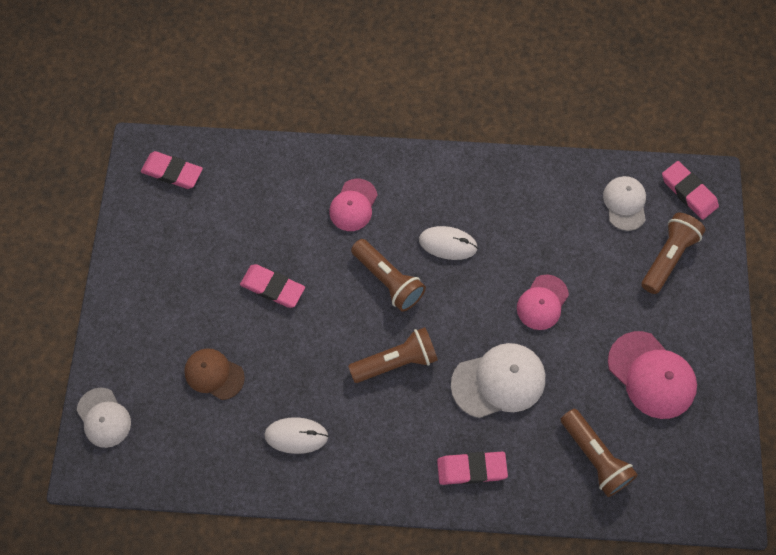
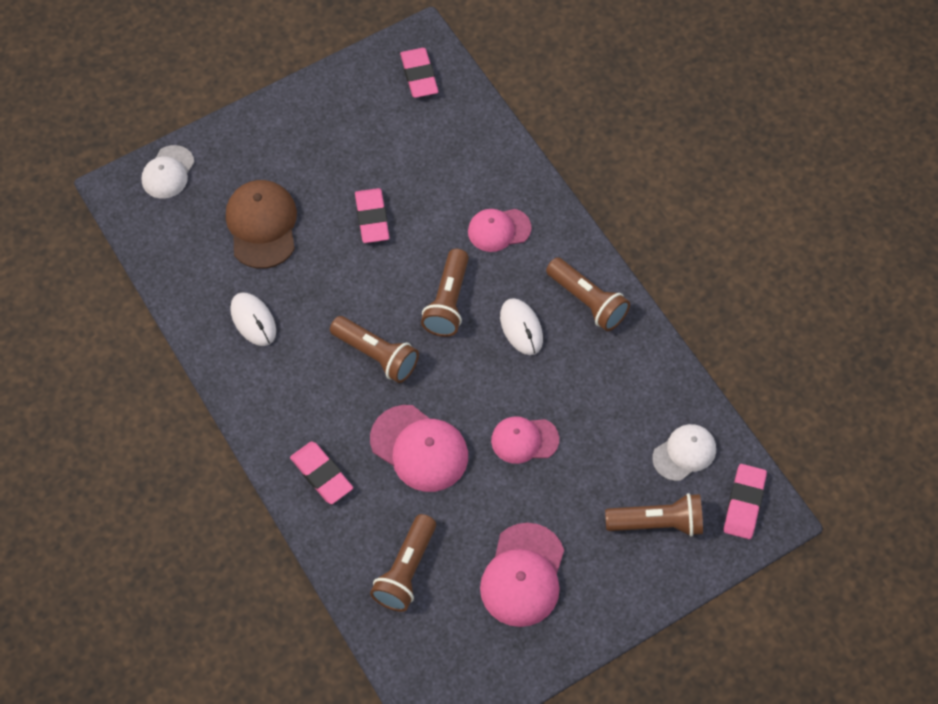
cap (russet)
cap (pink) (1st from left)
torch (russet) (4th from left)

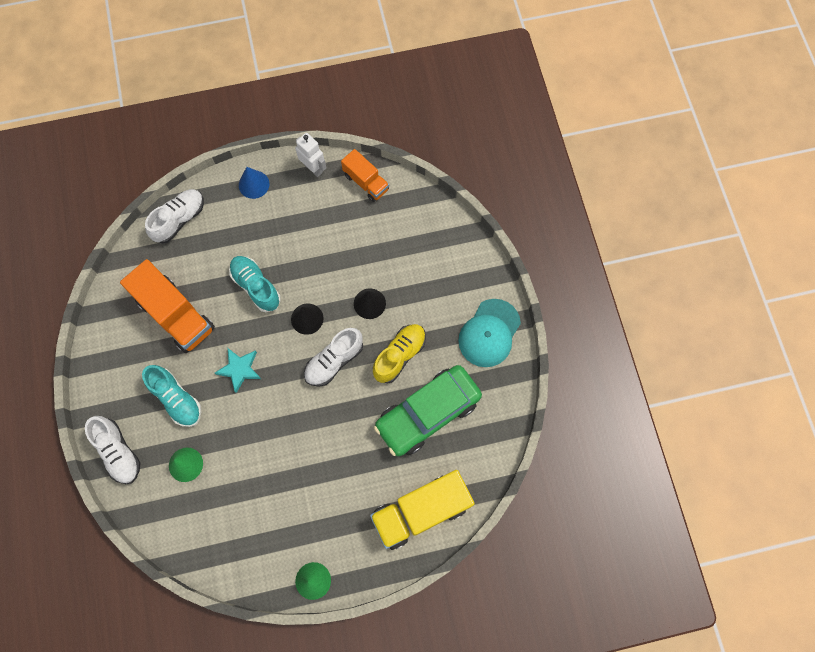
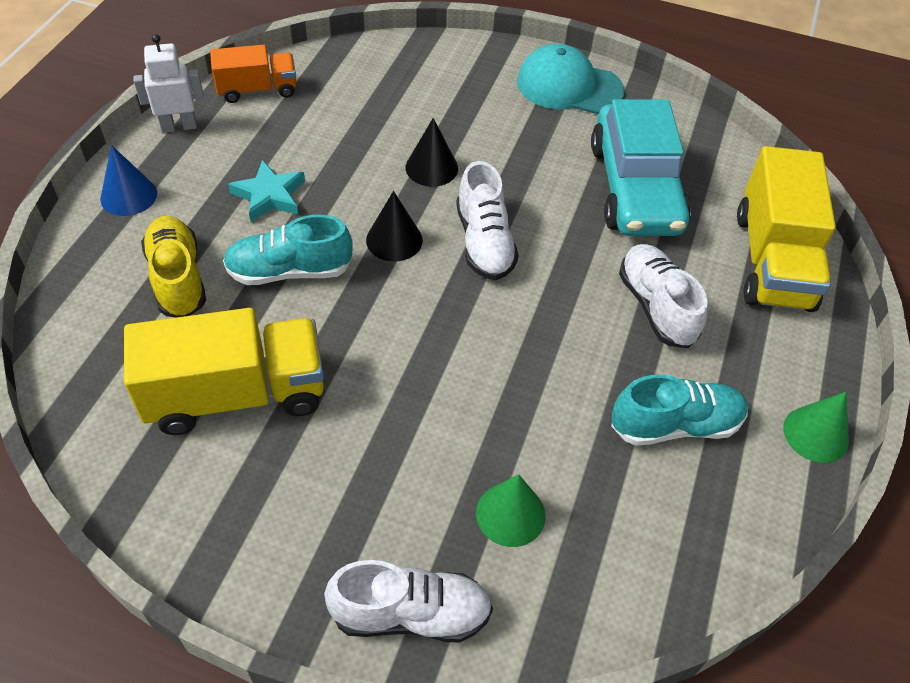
lorry (bright yellow) (1st from left)
shoe (bright yellow)
star shape (aqua)
cap (aqua)
automobile (aqua)
shoe (aqua) (2nd from left)
shoe (white) (3rd from left)

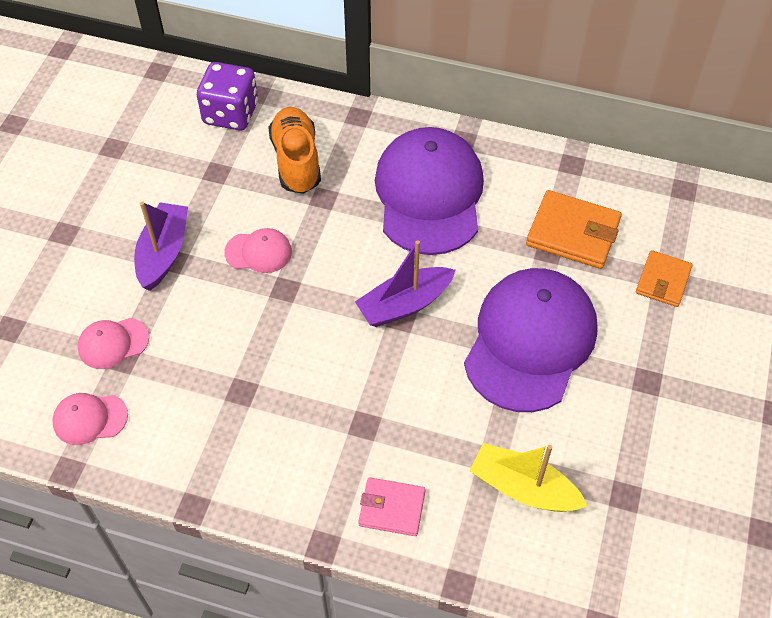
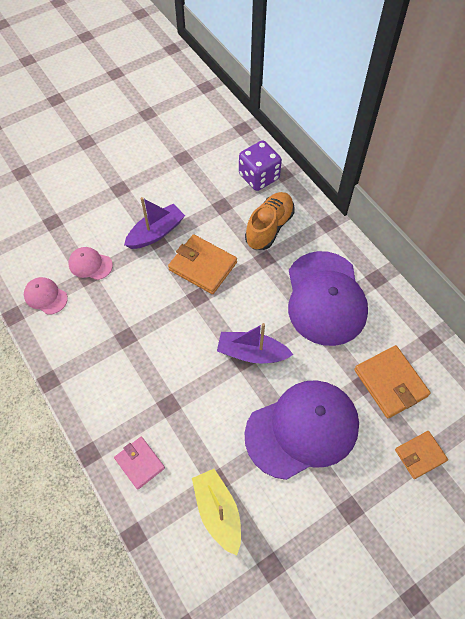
wallet (orange-coloured) (1st from left)
cap (purple) (2nd from left)

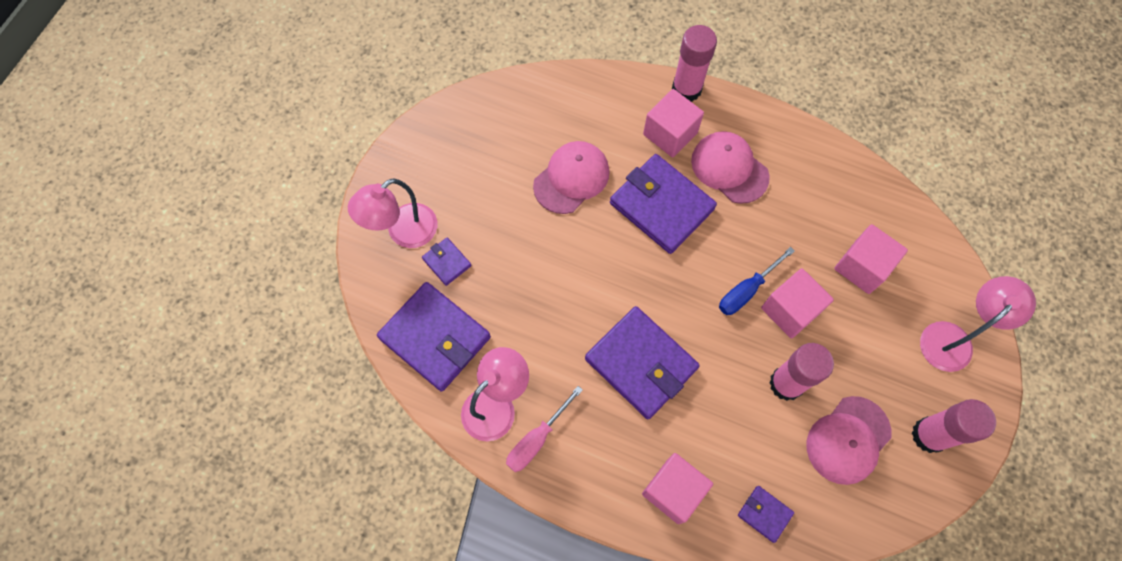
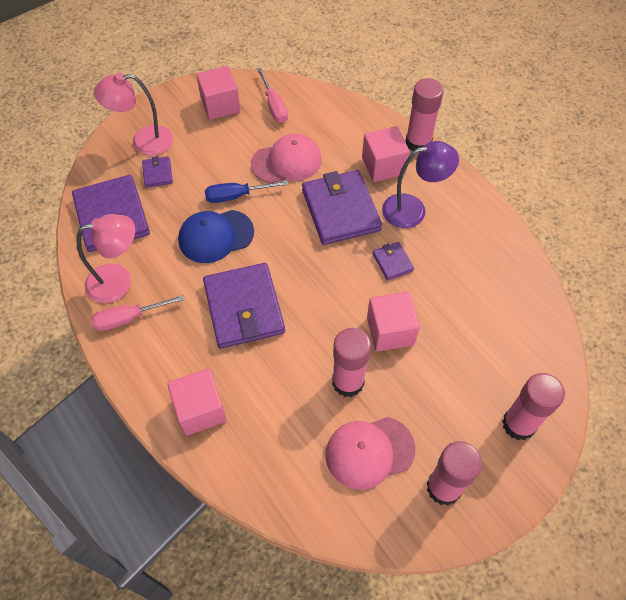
cap (cobalt)
solid cube (pink) (2nd from left)
hand screwdriver (cobalt)
hand screwdriver (pink) (2nd from left)
wallet (purple) (5th from left)
reading lamp (purple)
glue stick (pink) (4th from left)

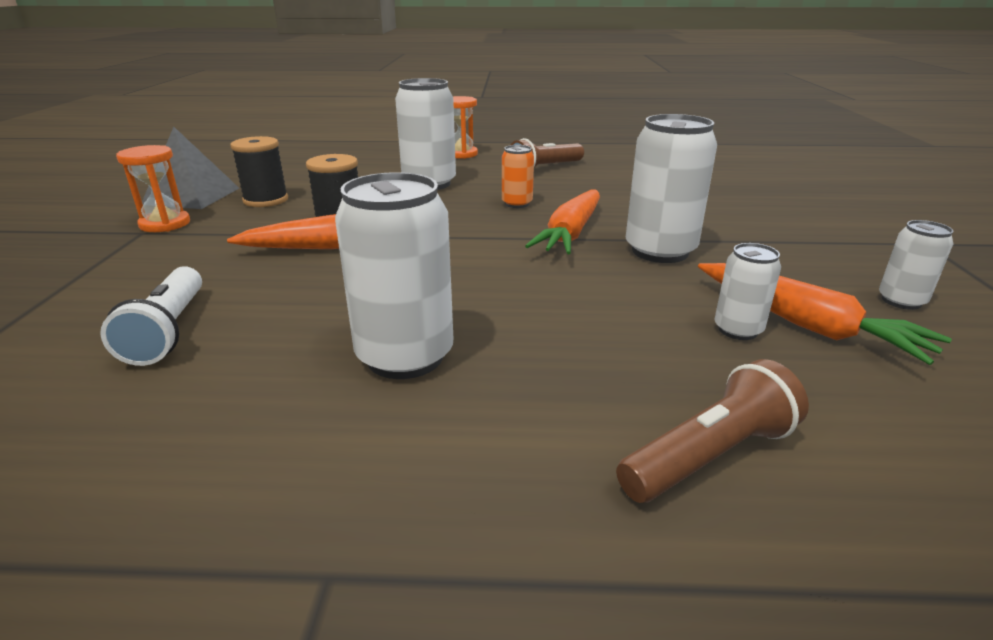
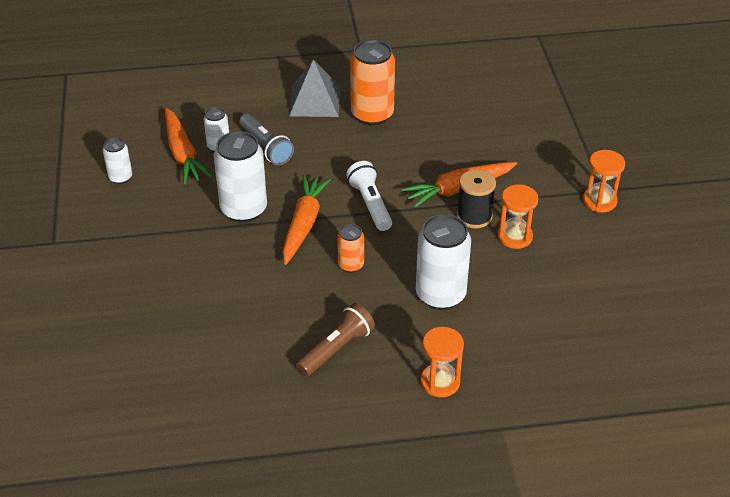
toy carrot (orange-coloured) (1st from left)
torch (grey)
solid pyramid (grey)
torch (white)
tin (orange-coloured) (2nd from left)
sand timer (orange-coloured) (2nd from left)
bobbin (black) (1st from left in the first image)
torch (russet) (2nd from left in the first image)

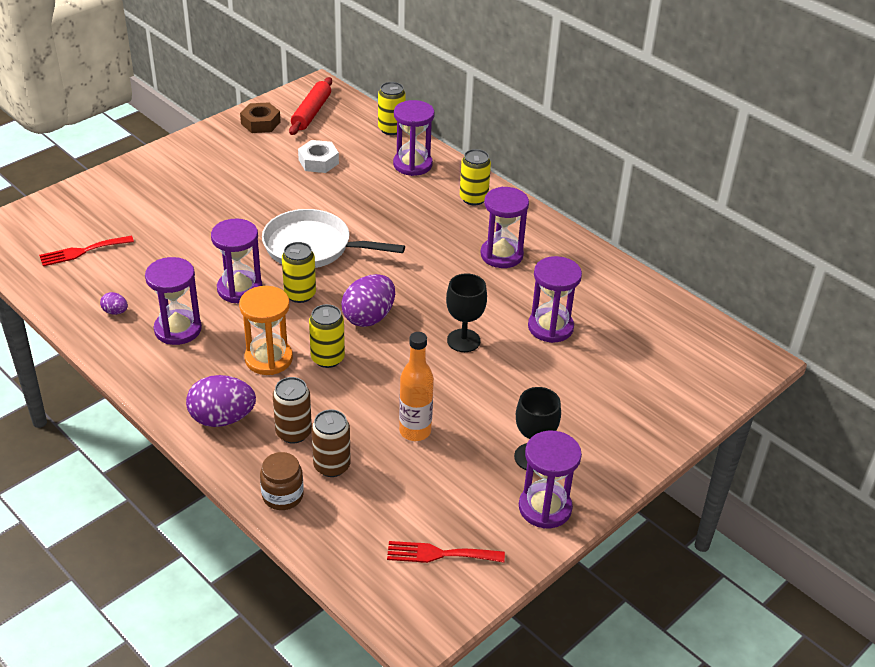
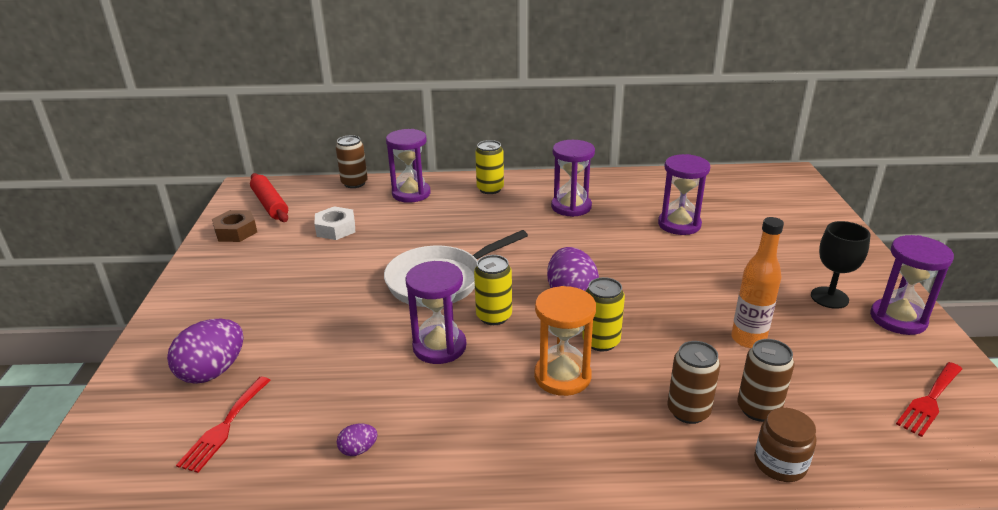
egg (purple) (1st from left)
tin (russet) (1st from left)
sand timer (purple) (1st from left in the first image)
goblet (black) (1st from left in the first image)

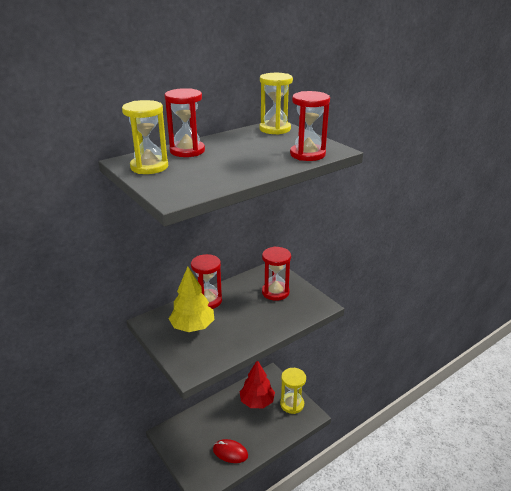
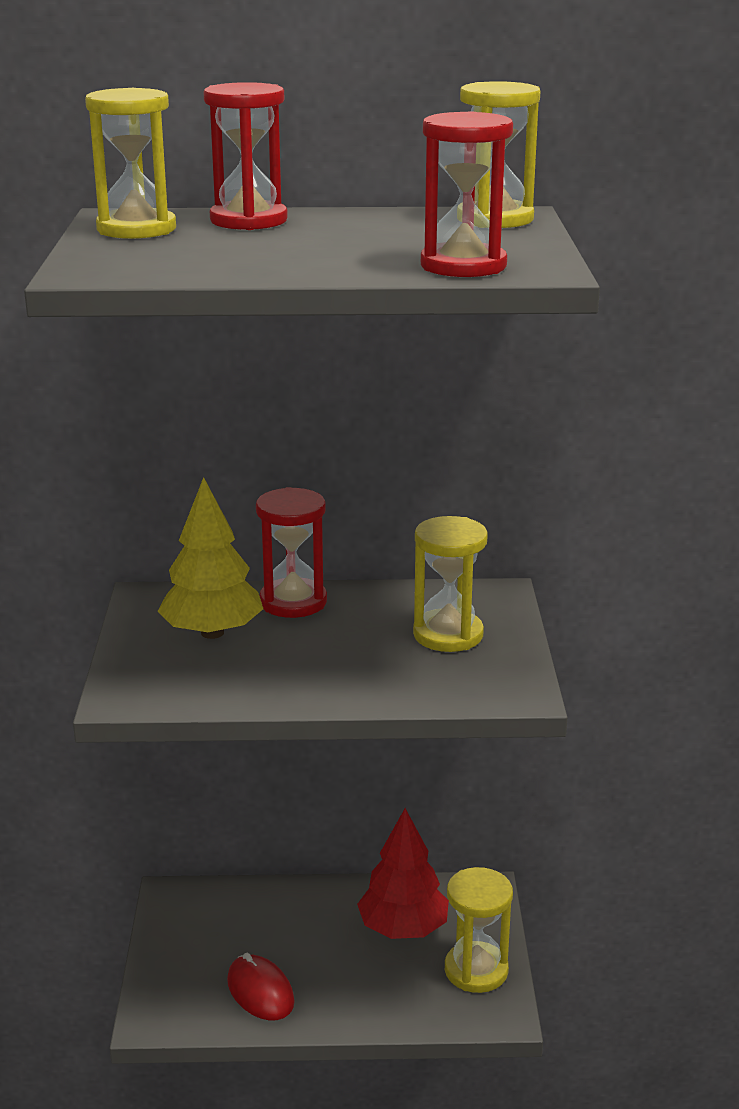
sand timer (bright yellow) (2nd from left)

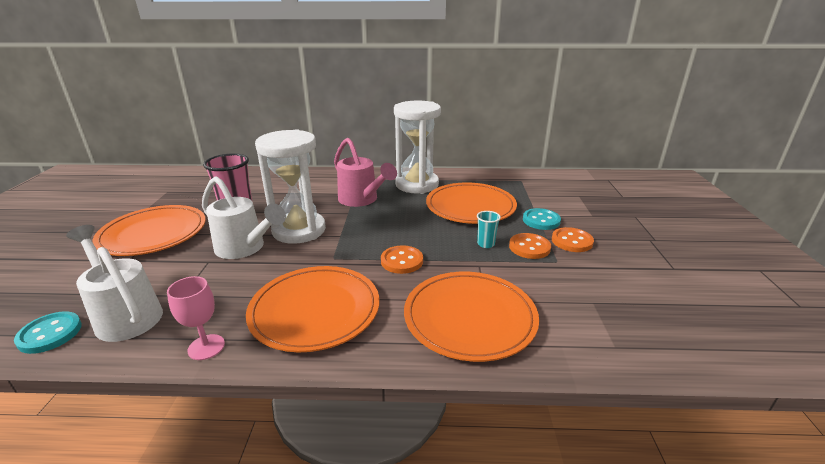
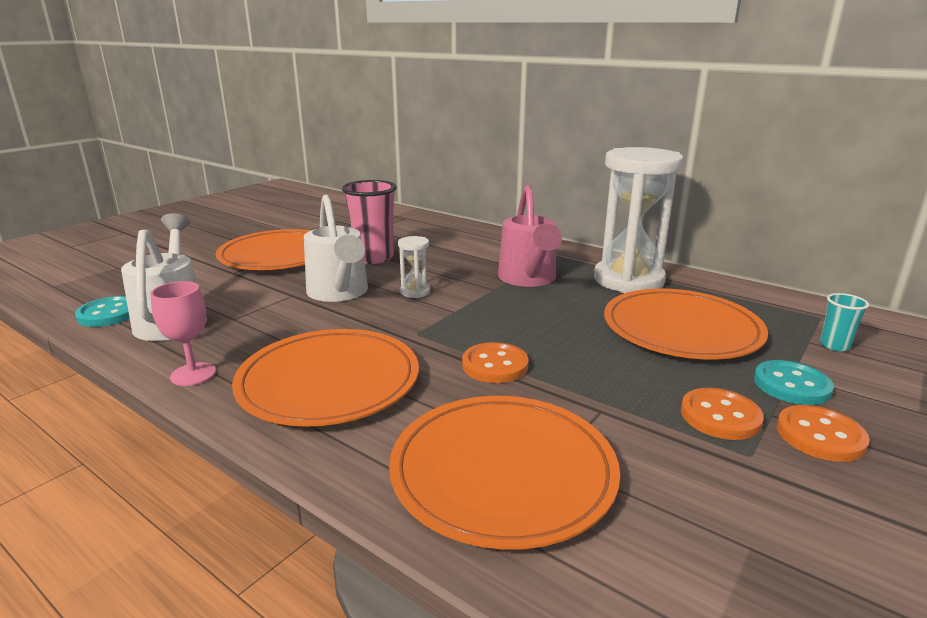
sand timer (white) (1st from left)
cup (aqua)

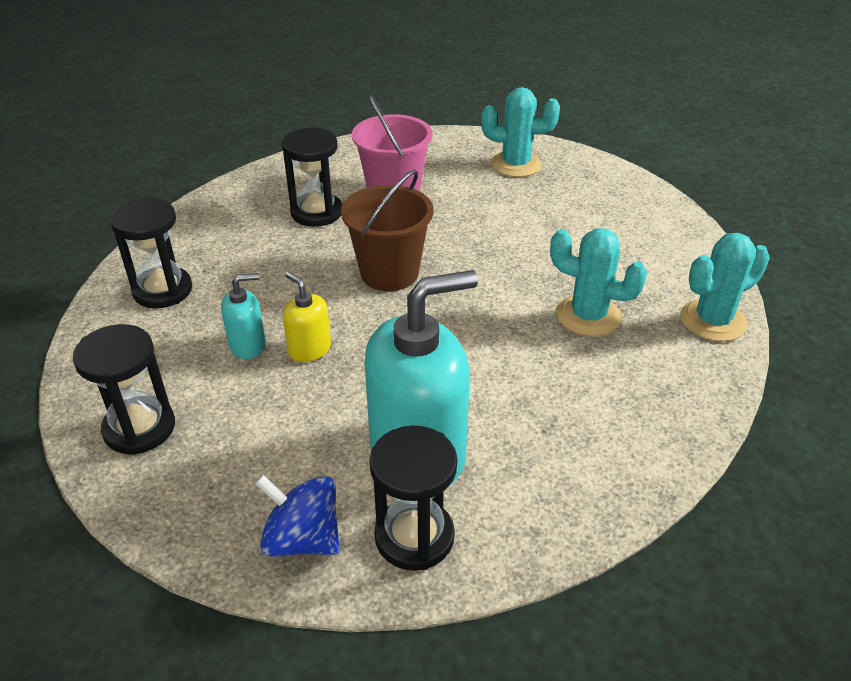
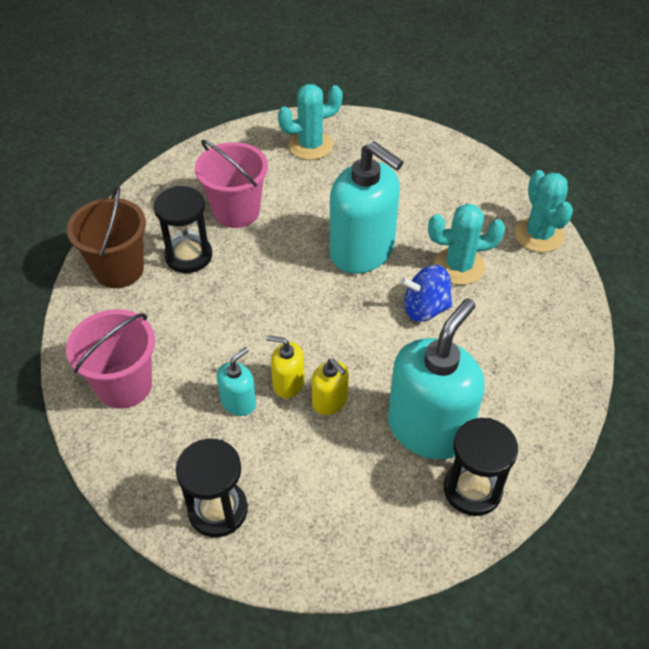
pail (pink) (1st from left)
pail (russet)
soap dispenser (bright yellow) (2nd from left)
soap dispenser (aqua) (2nd from left)
toy top (cobalt)
cactus (aqua) (3rd from left)

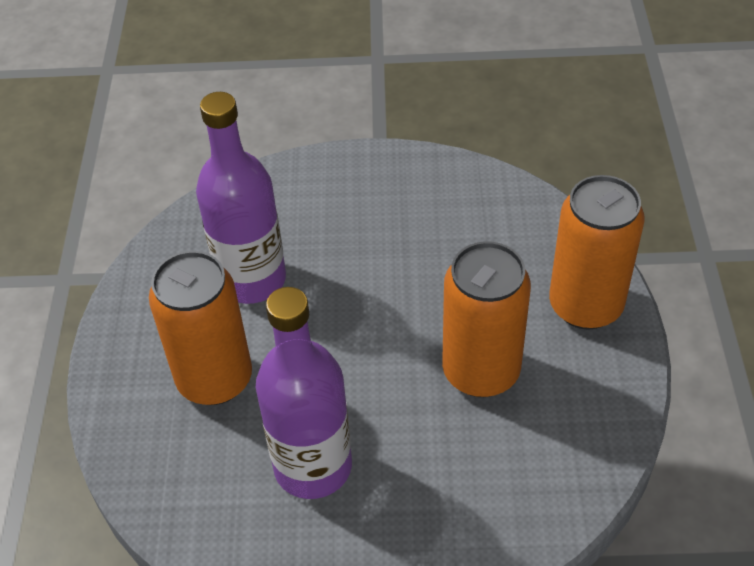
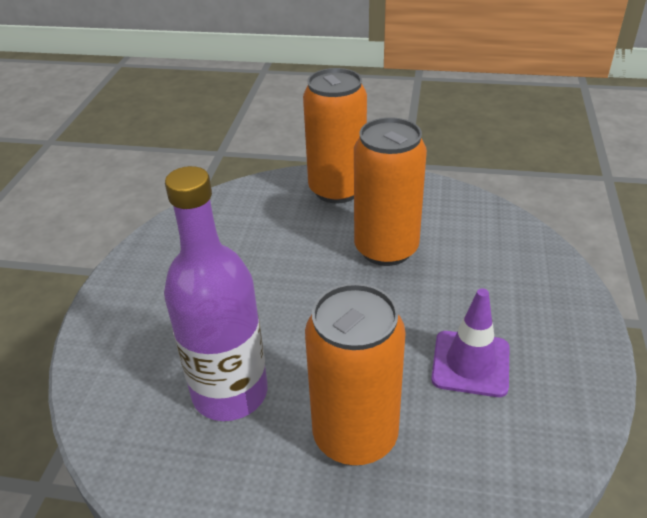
safety cone (purple)

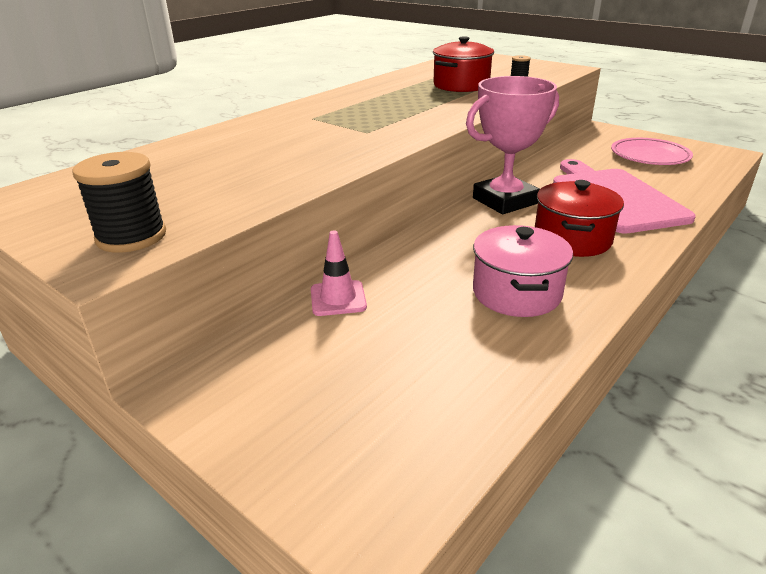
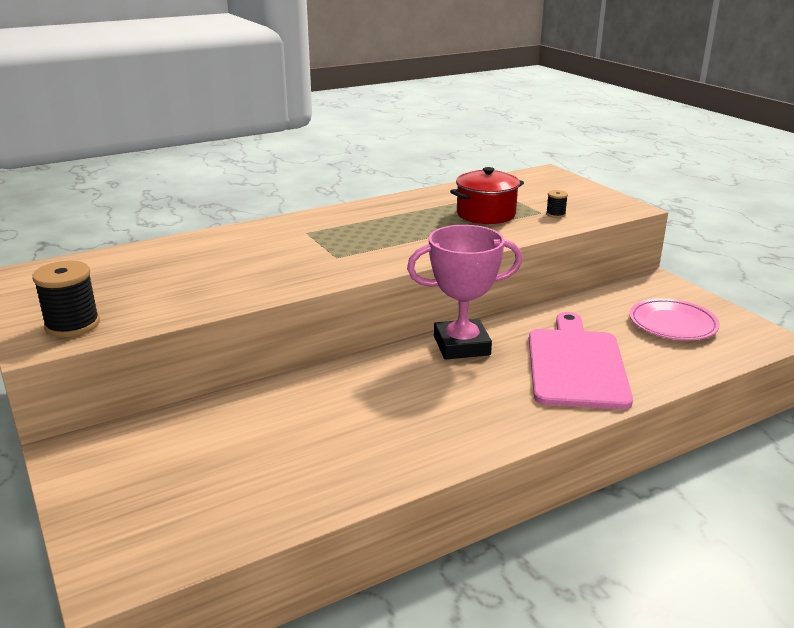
safety cone (pink)
pot (pink)
pot (red) (2nd from left in the first image)

